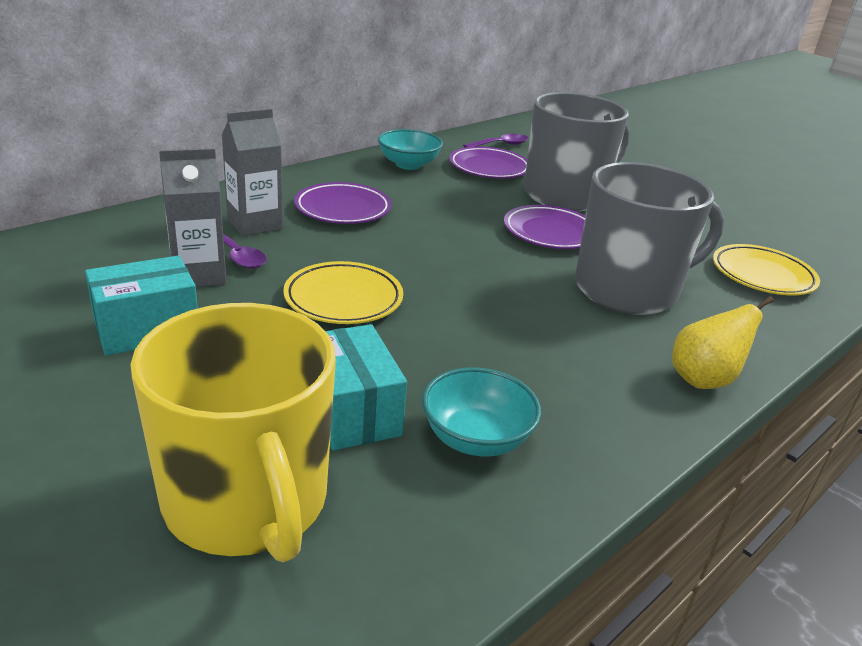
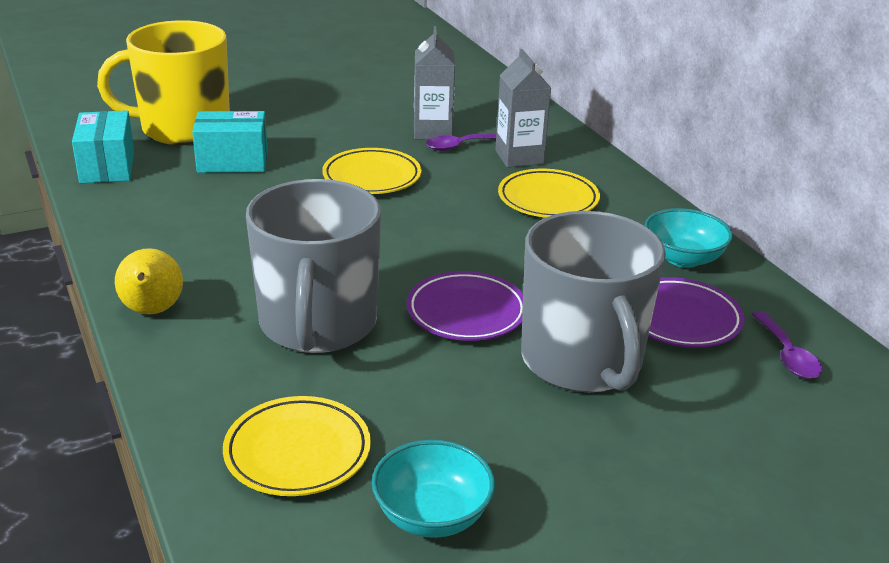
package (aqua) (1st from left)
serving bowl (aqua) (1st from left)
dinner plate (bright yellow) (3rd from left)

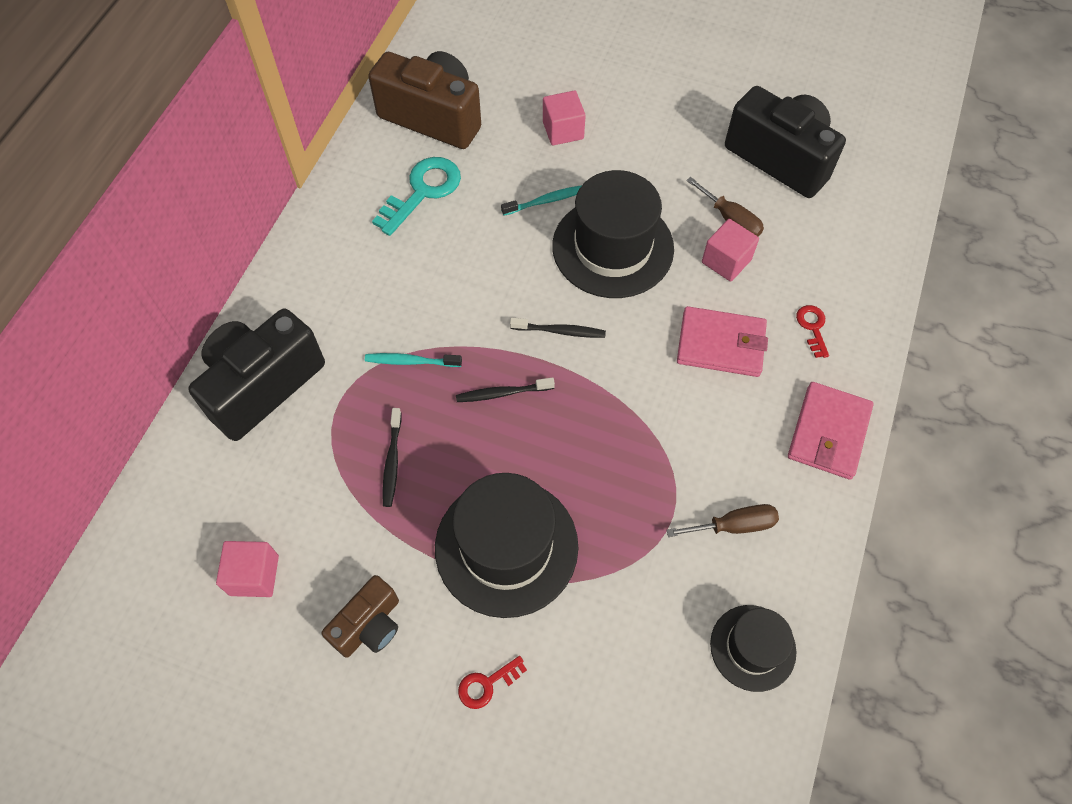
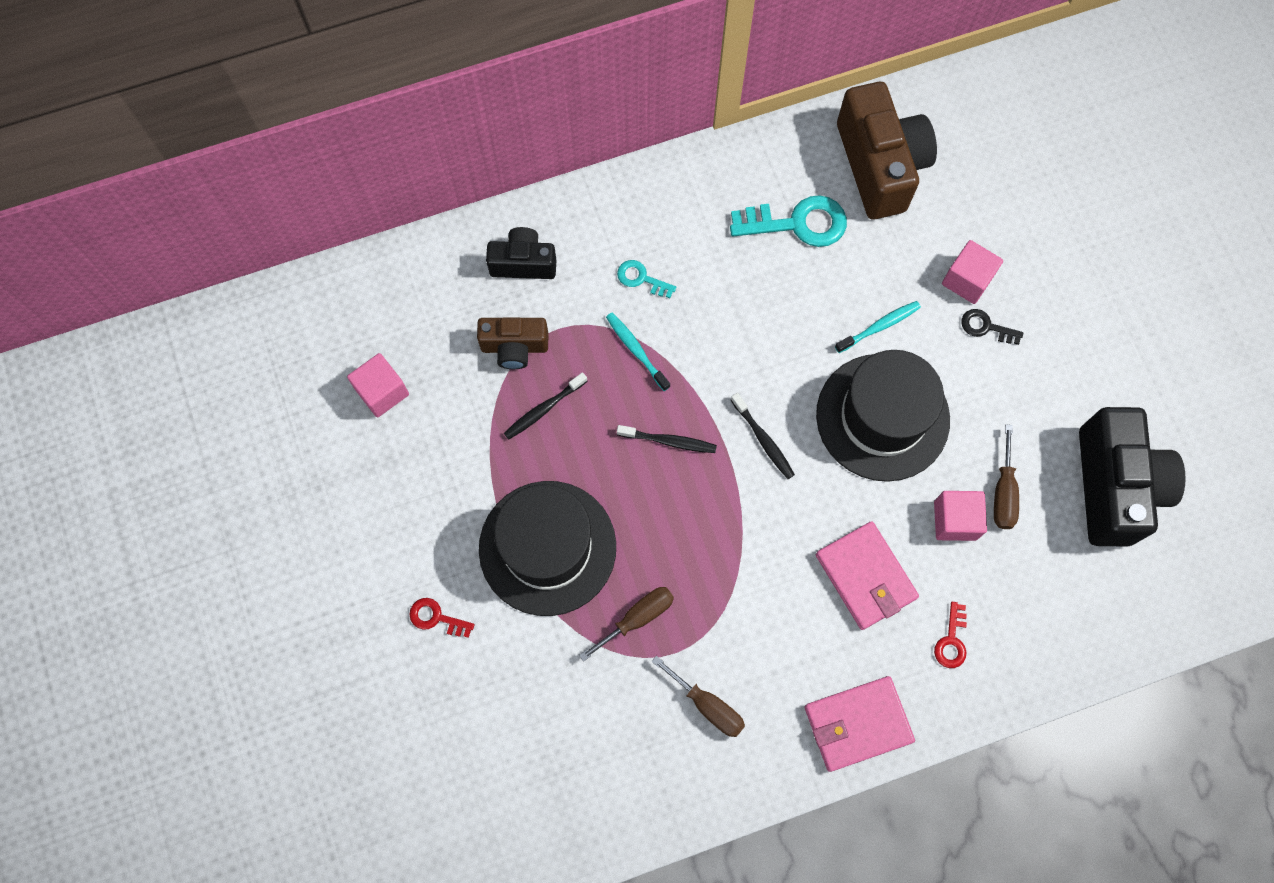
compact camera (russet) (1st from left)
compact camera (black) (1st from left)
hand screwdriver (russet) (1st from left)
latchkey (aqua) (1st from left)
toothbrush (black) (2nd from left)
toothbrush (aqua) (2nd from left)
latchkey (red) (2nd from left)
latchkey (black)
hat (black) (3rd from left in the first image)

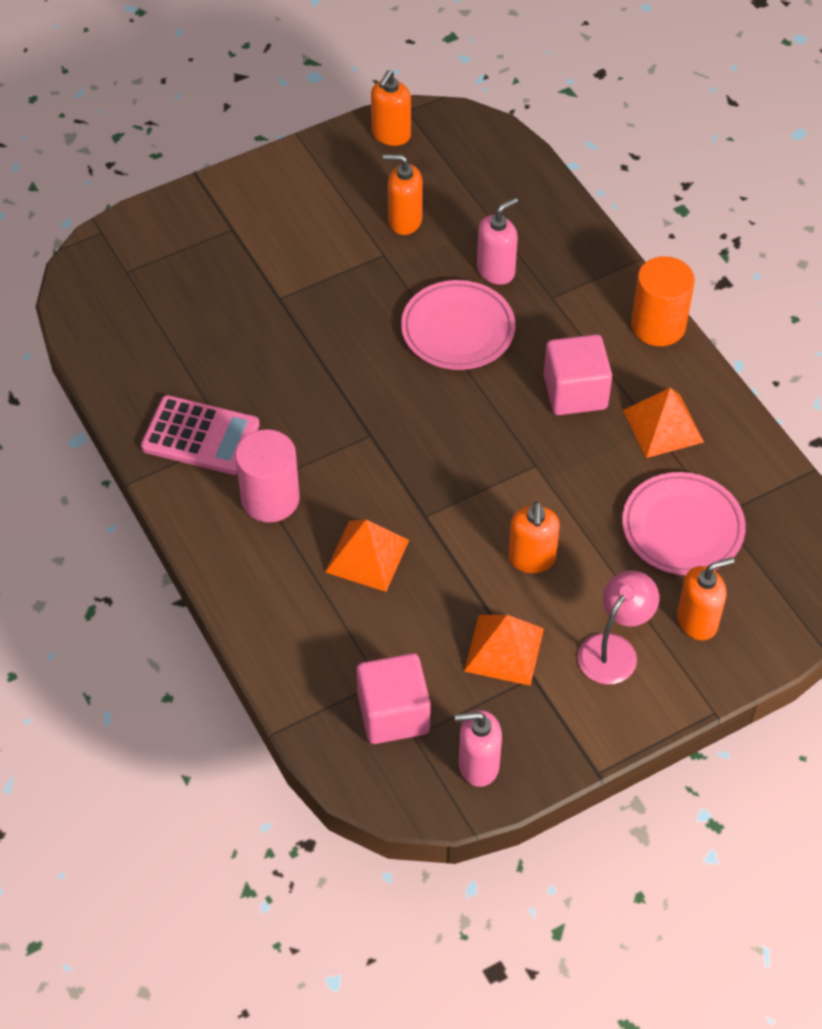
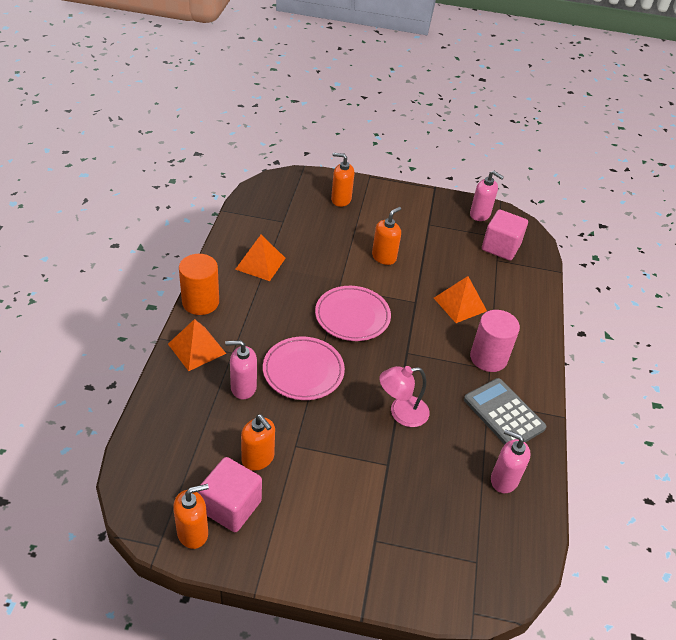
solid pyramid (orange-coloured) (1st from left)
solid cube (pink) (1st from left)
dinner plate (pink) (2nd from left)
reading lamp (pink)
pocket calculator (grey)
soap dispenser (pink) (3rd from left)

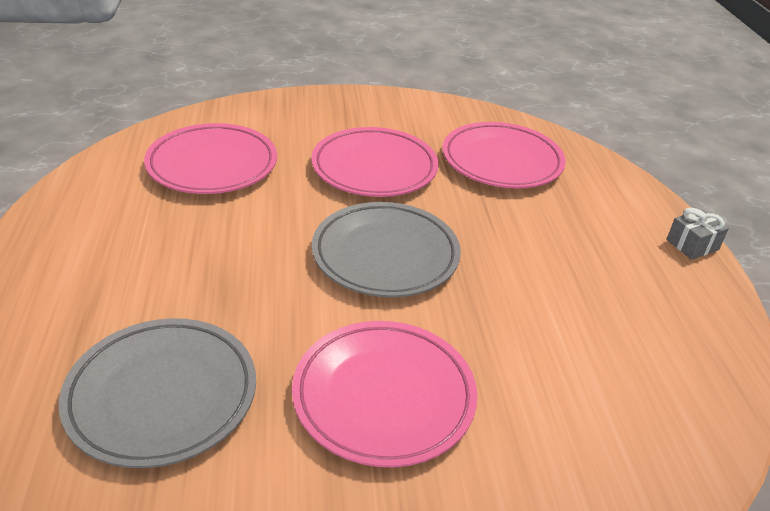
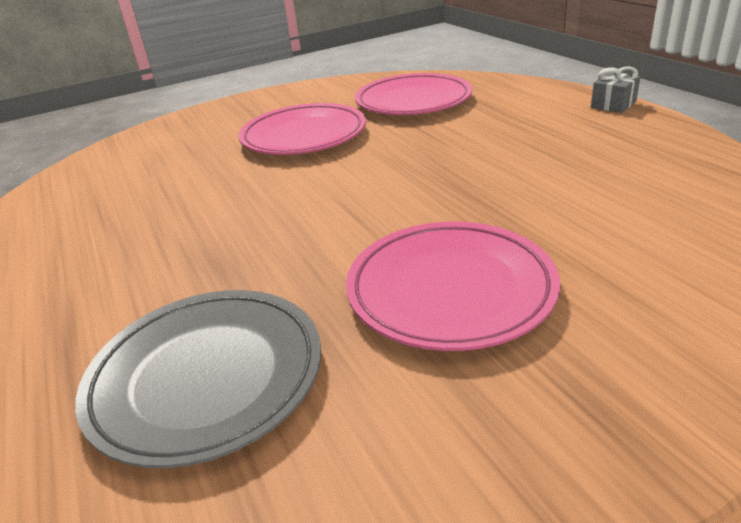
dinner plate (pink) (1st from left in the first image)
dinner plate (grey) (2nd from left in the first image)

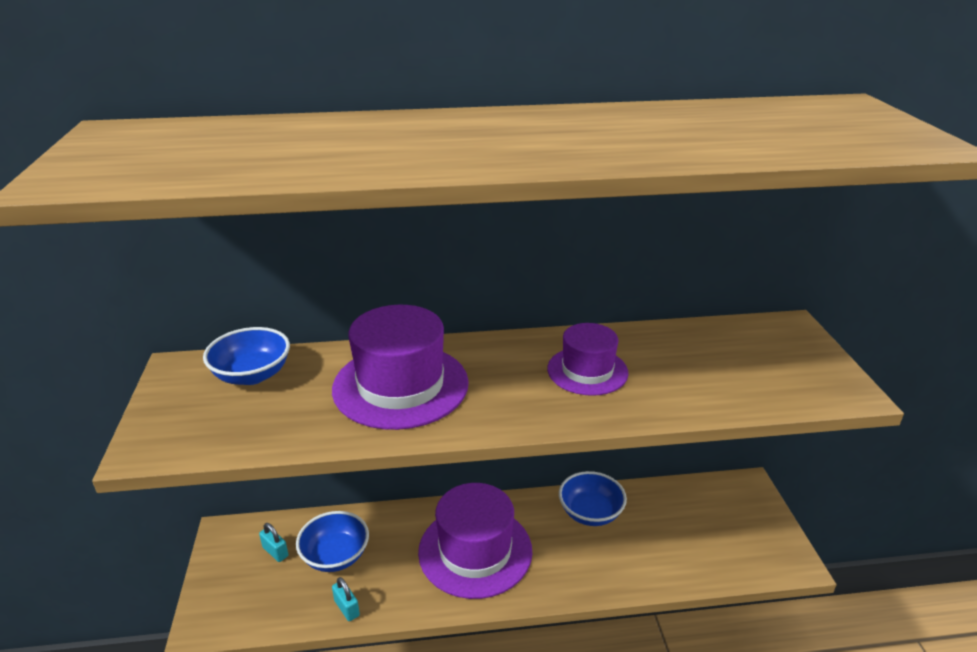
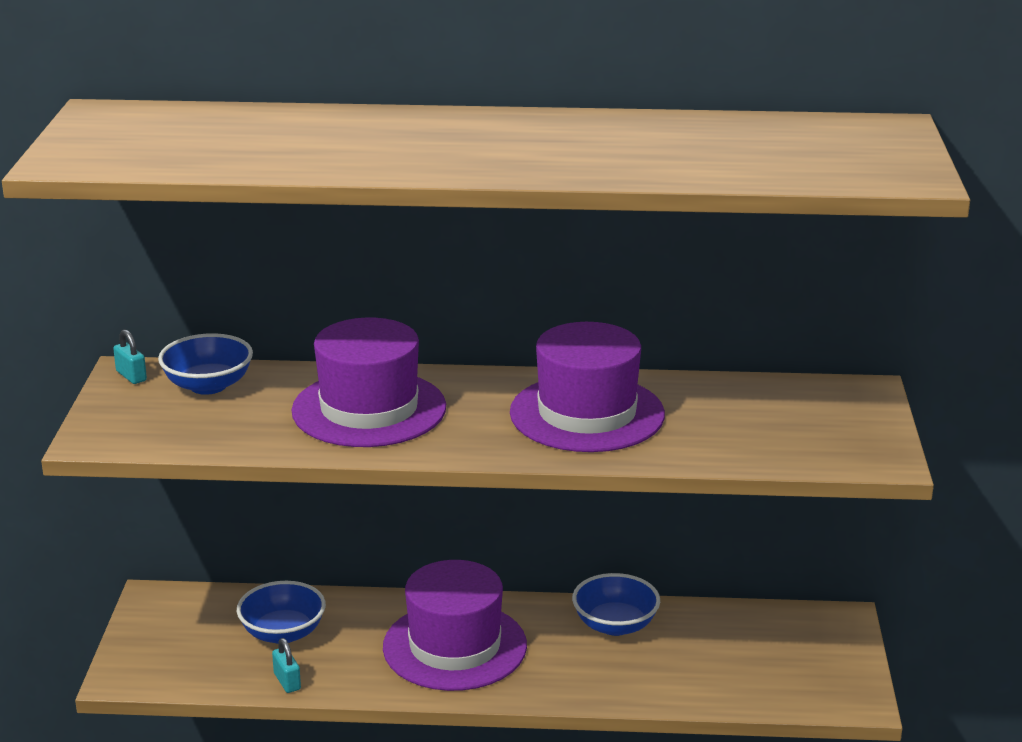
lock (aqua) (1st from left)
hat (purple) (3rd from left)

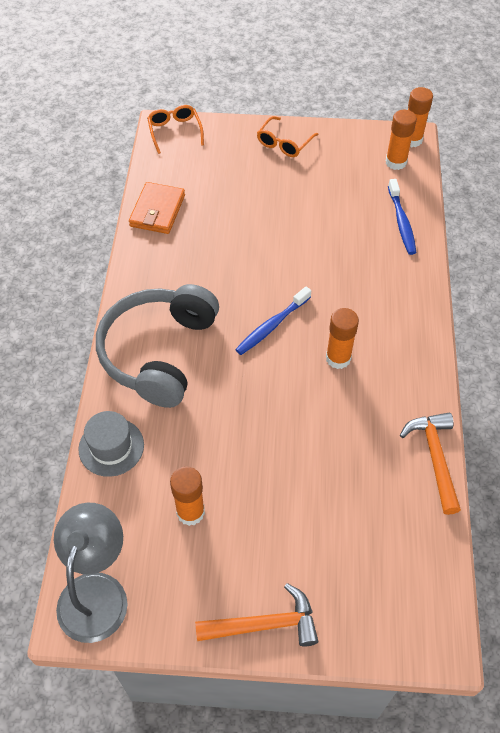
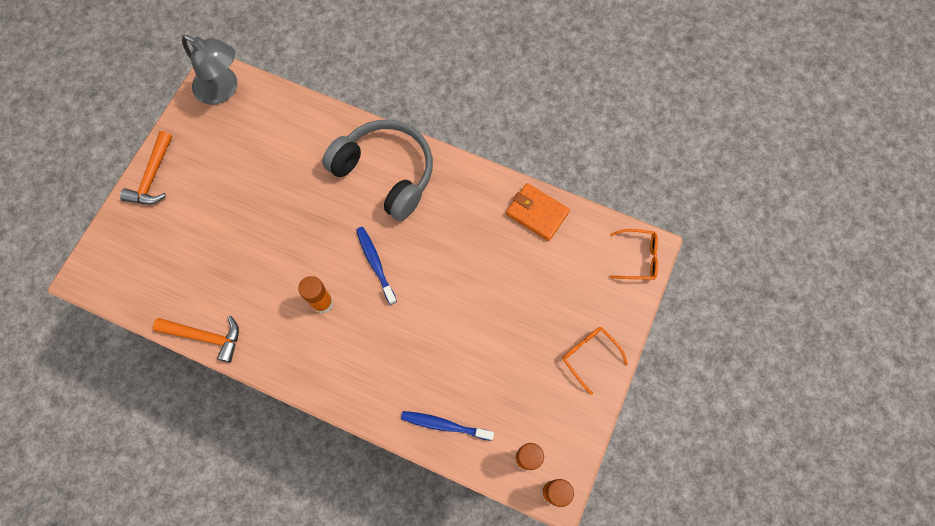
hat (grey)
glue stick (orange-coloured) (1st from left in the first image)

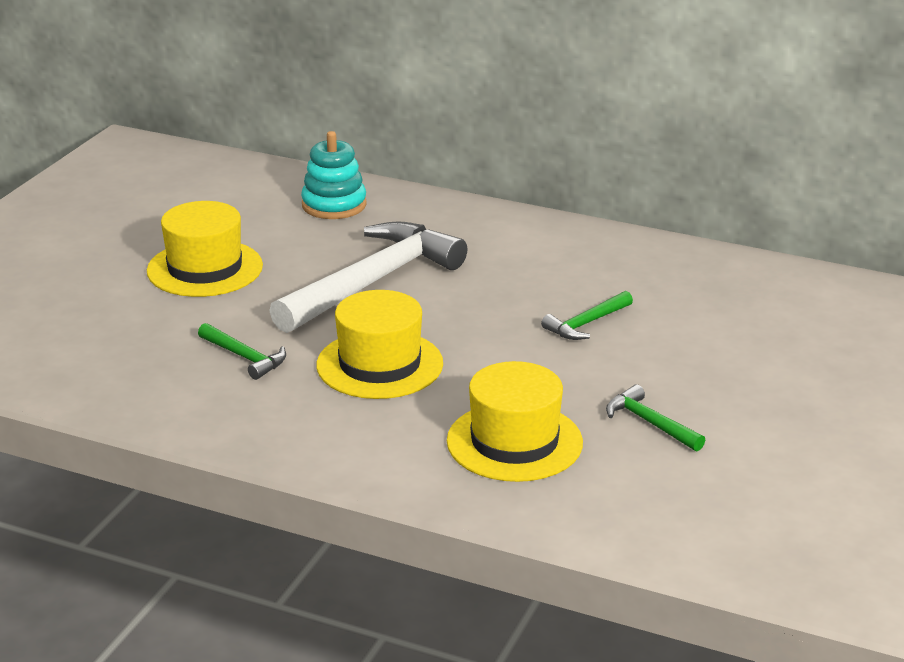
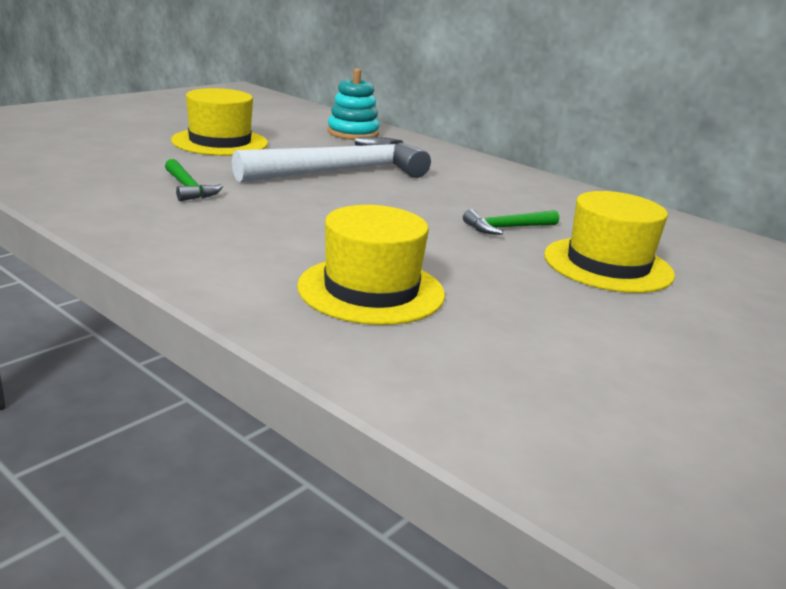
hat (bright yellow) (3rd from left)
claw hammer (emerald) (3rd from left in the first image)

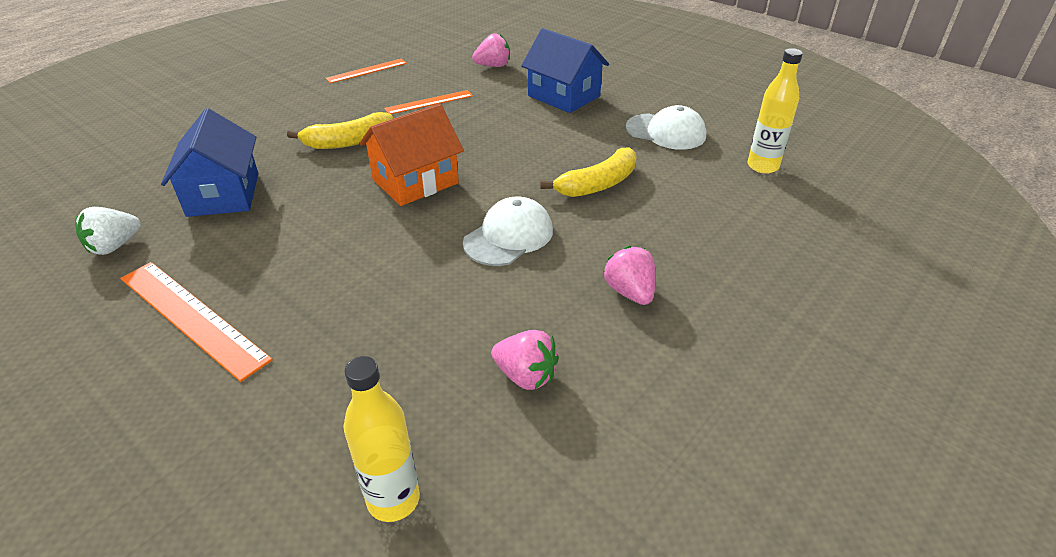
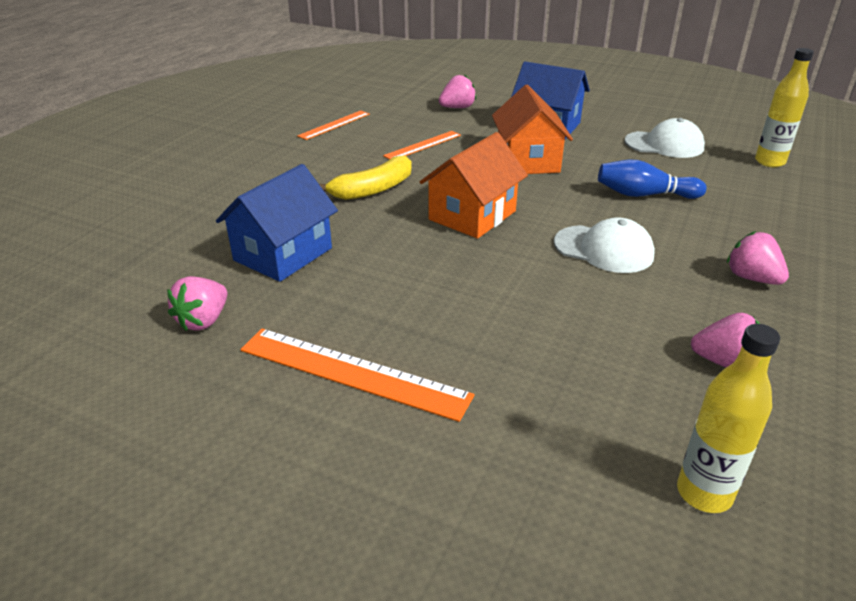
berry (pink) (1st from left)
toy house (cobalt) (1st from left)
toy house (orange-coloured) (2nd from left)
cap (white) (1st from left)
tenpin (cobalt)

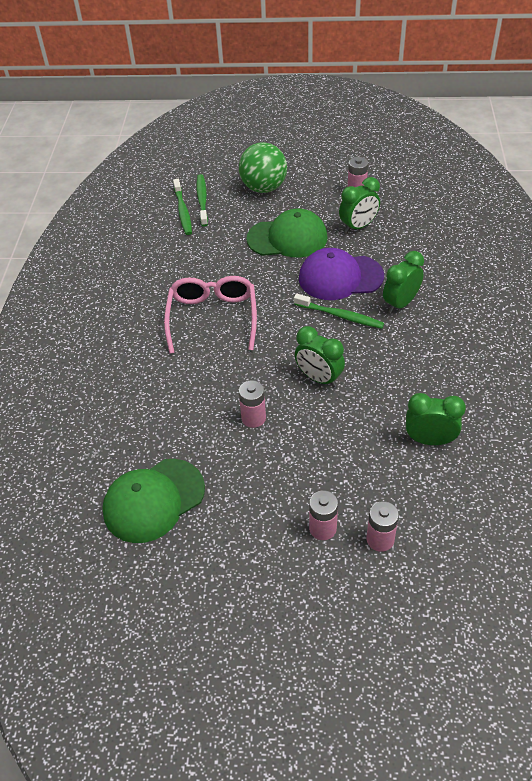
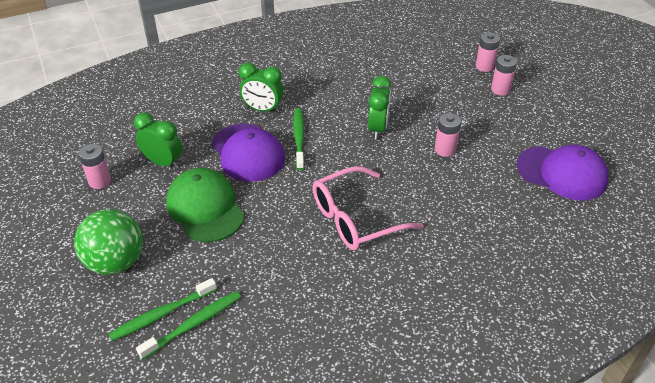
cap (purple) (2nd from left)
bedside clock (emerald) (4th from left in the first image)

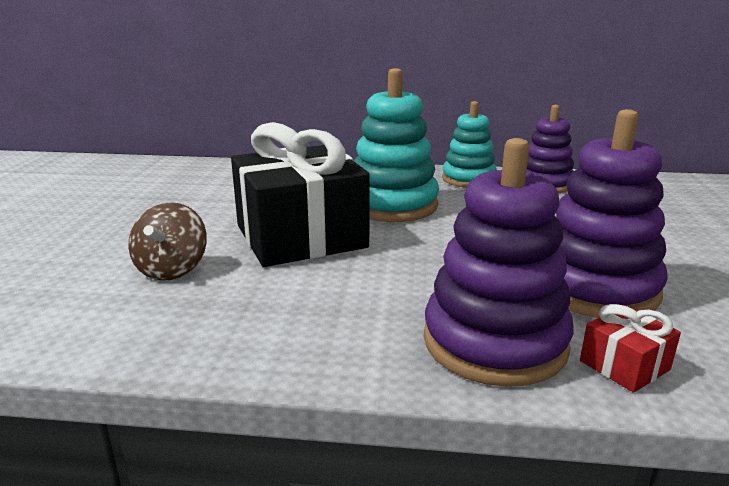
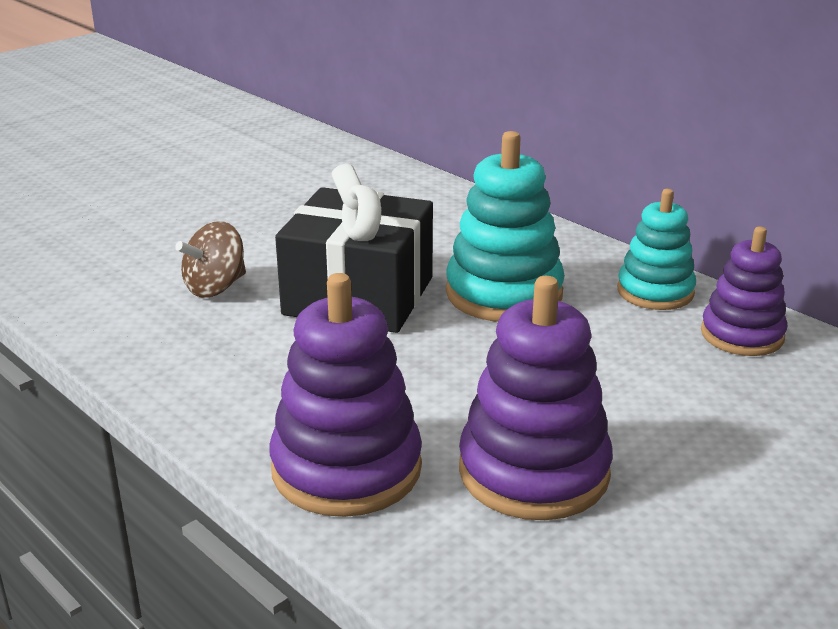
present (red)

